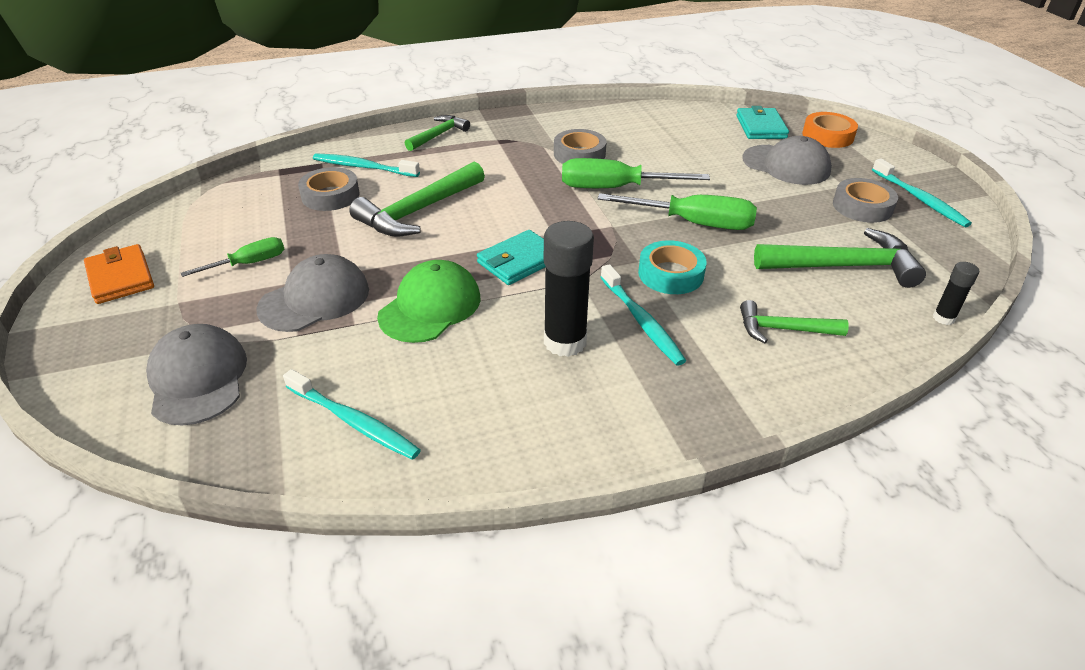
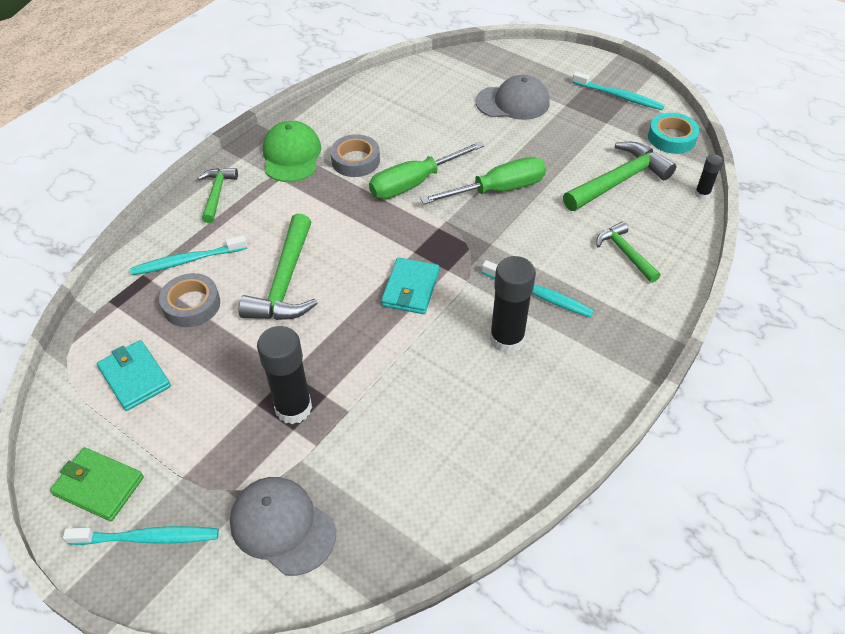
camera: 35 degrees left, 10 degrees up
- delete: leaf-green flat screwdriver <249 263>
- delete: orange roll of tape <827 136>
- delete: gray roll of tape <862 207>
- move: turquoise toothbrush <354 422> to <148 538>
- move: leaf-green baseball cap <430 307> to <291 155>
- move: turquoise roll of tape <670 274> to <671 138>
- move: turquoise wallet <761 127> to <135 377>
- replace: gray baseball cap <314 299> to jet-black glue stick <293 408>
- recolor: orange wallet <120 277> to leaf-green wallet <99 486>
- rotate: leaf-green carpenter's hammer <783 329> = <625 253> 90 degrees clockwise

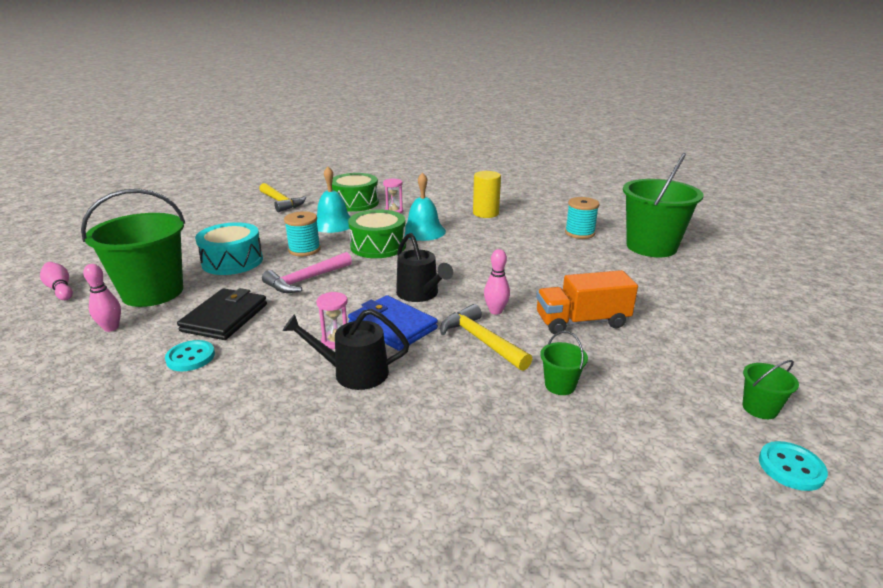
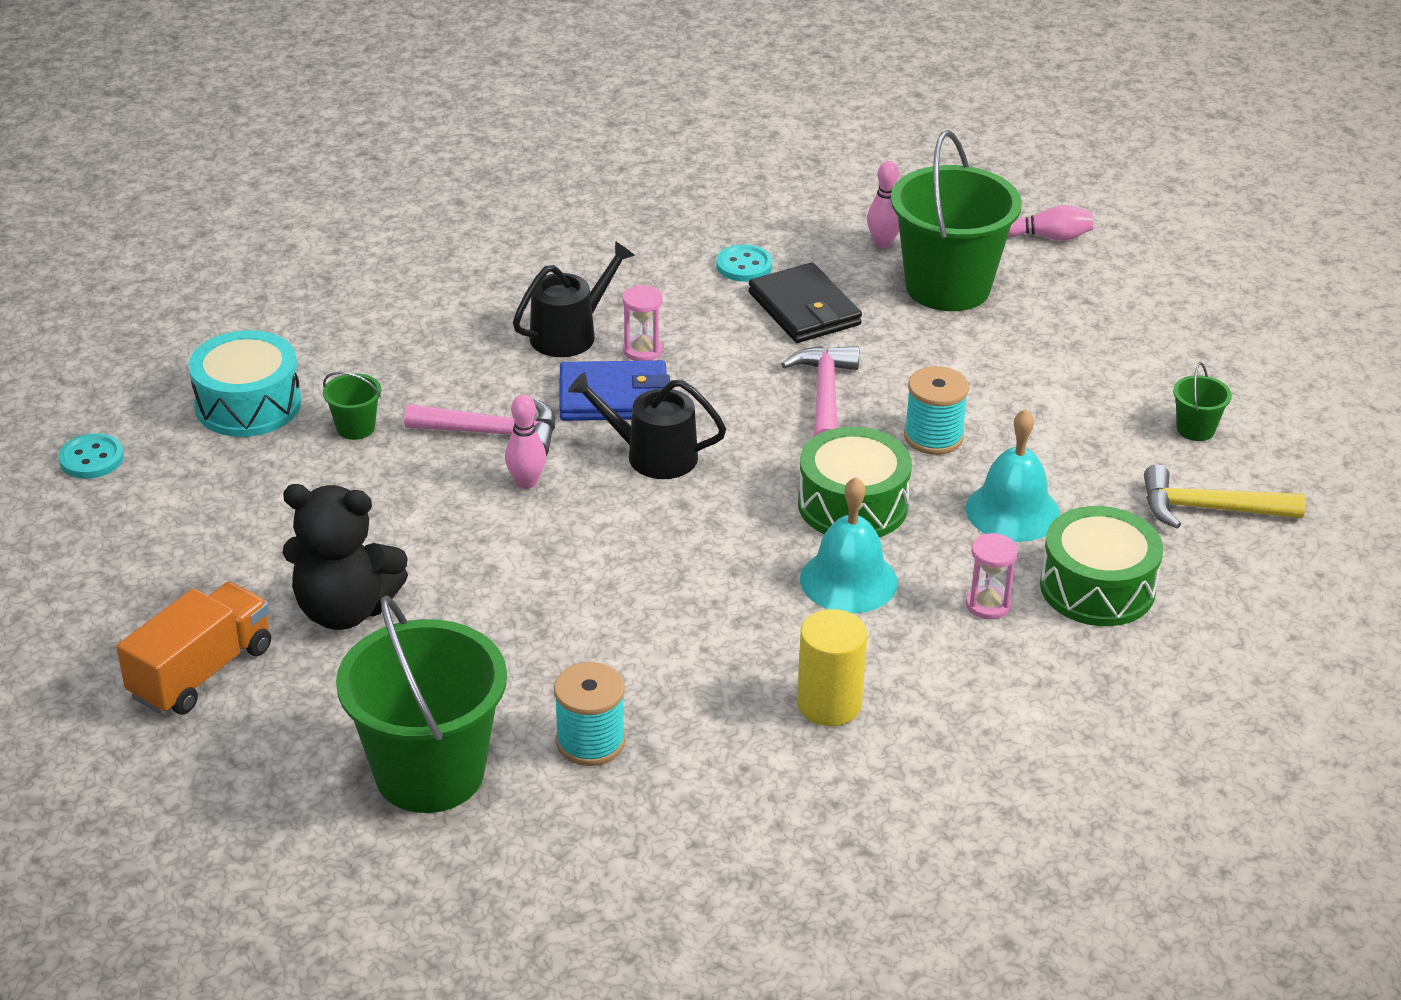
camera: 135 degrees right, 10 degrees up
- insert: jet-black teddy bear <345 610>
- move: turquoise snare drum <232 261> to <248 404>
- move: orange lorry <582 321> to <201 672>
- move: leaf-green pail <759 408> to <1195 429>
- recolor: yellow carpenter's hammer <481 340> to rose-pink carpenter's hammer <493 433>

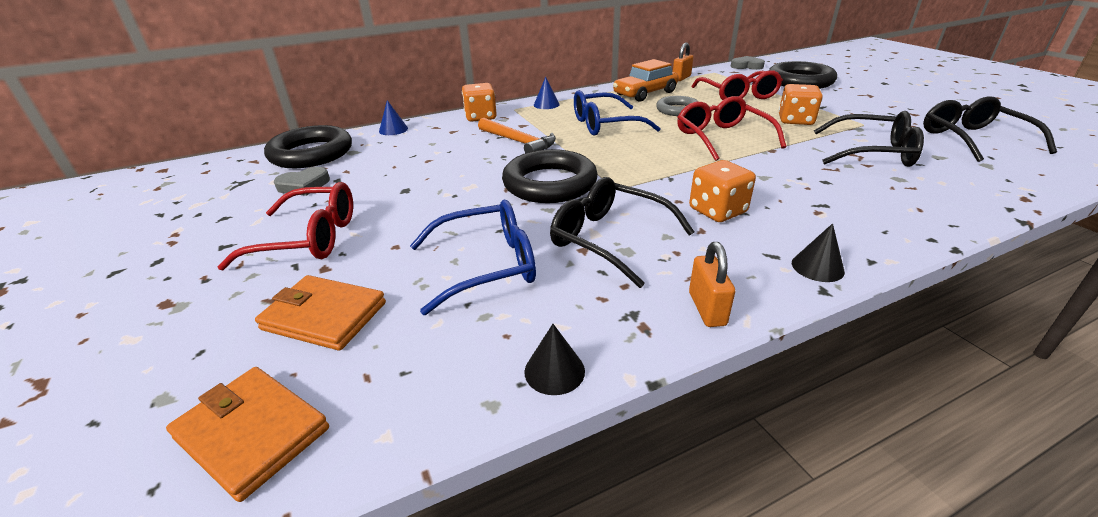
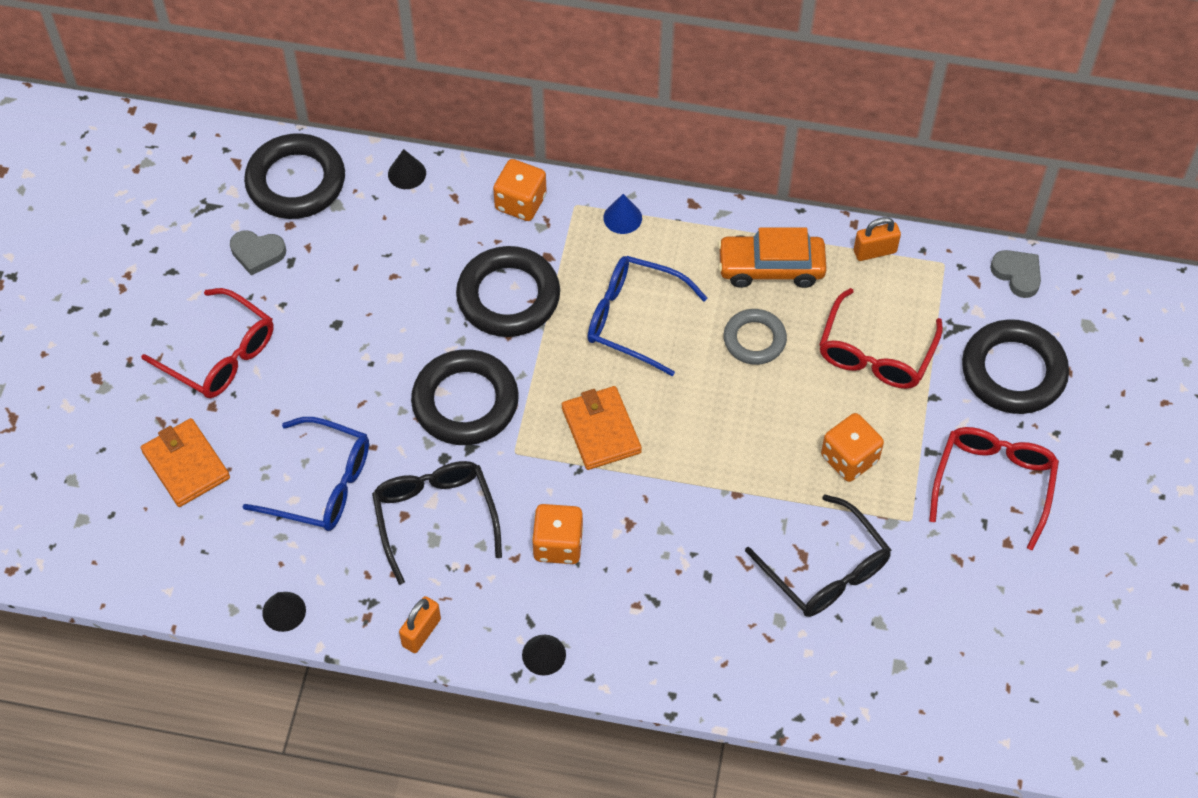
camera: 35 degrees right, 25 degrees up
- delete: jet-black spectacles <972 139>
- move: orange wallet <252 433> to <601 430>
- move: red spectacles <722 138> to <993 483>
- replace: orange carpenter's hammer <518 142> to jet-black hoop <508 297>
- recolor: cobalt cone shape <393 130> to jet-black cone shape <407 173>

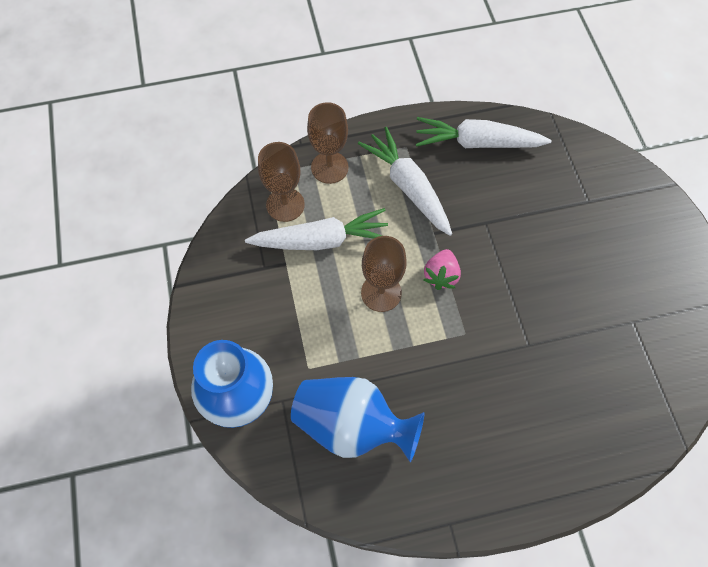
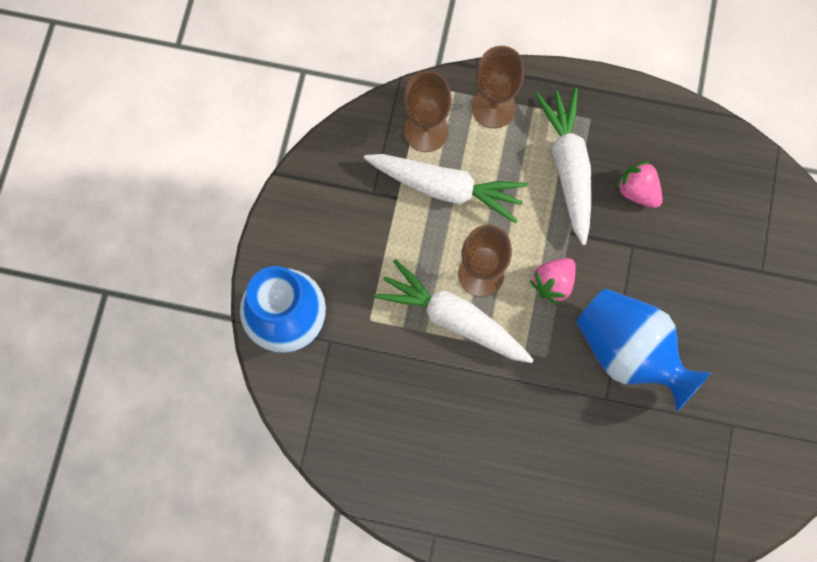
camera: 25 degrees right, 10 degrees up
- insert: rose-pink berry <637 191>
- move: cobalt flower vase <352 426> to <629 352>
- move: snow-white carrot <477 143> to <453 318>

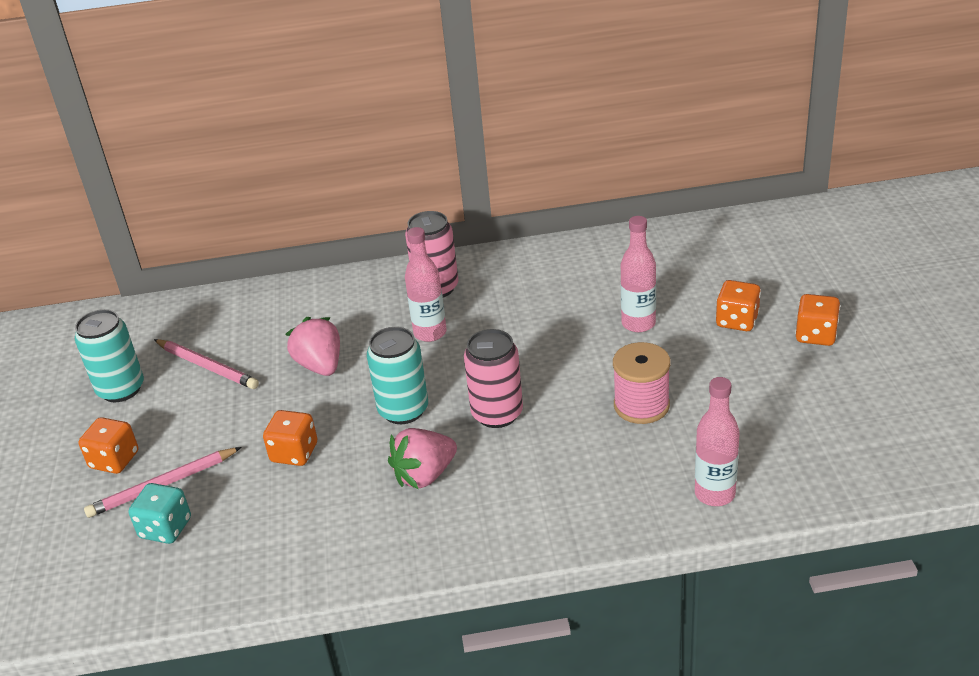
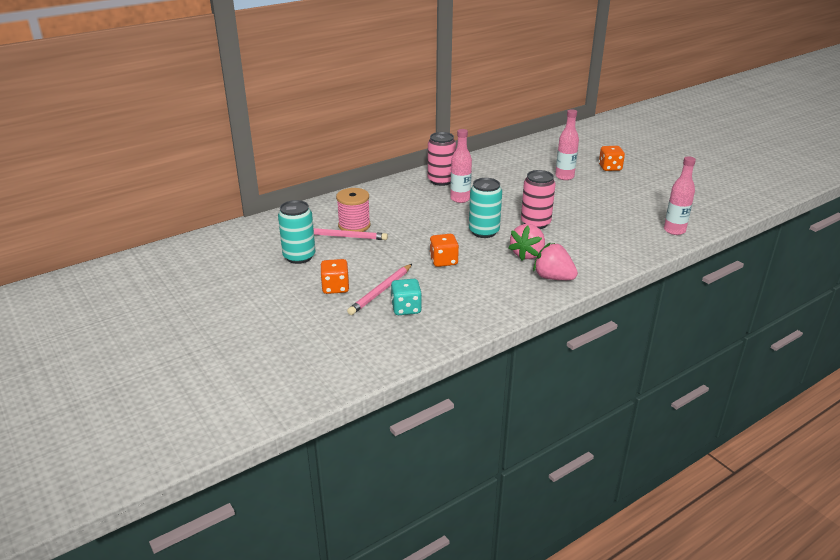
camera: 30 degrees left, 5 degrees down
- delete: orange dice <815 335>
- move: rose-pink berry <320 365> to <553 277>
- move: rose-pink reel of thread <641 405> to <354 225>

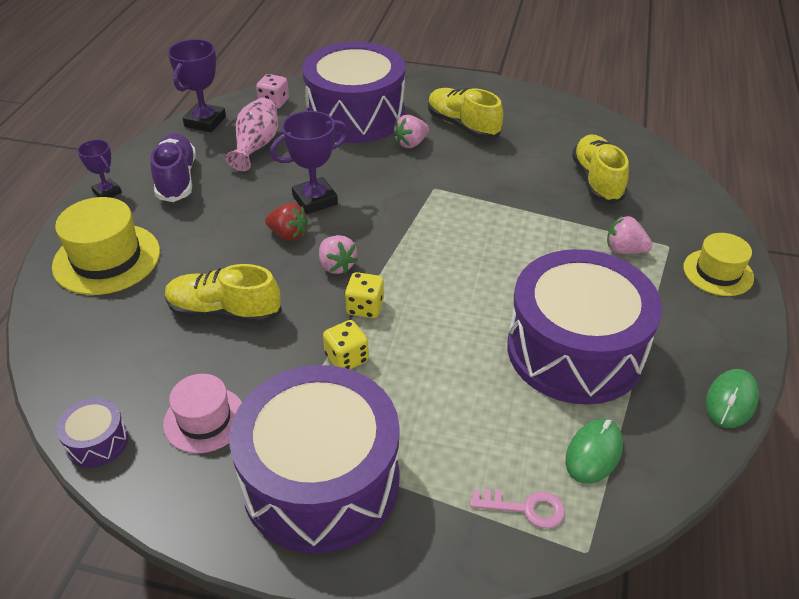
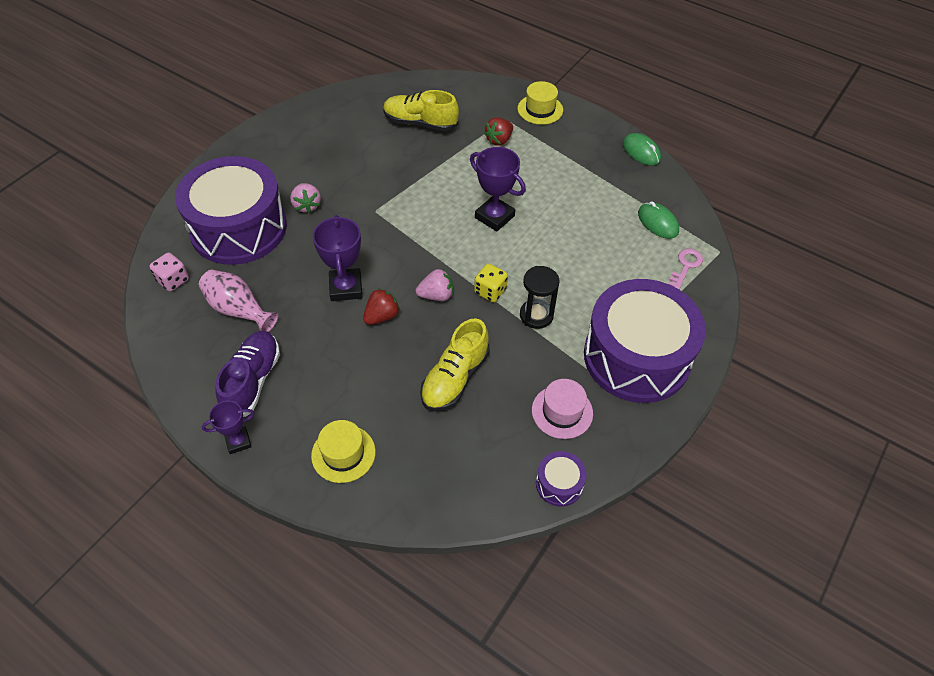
camera: 70 degrees left, 10 degrees up
- delete: yellow sneaker <463 126>
- delete: purple snare drum <575 350>
- move: purple trophy <205 122> to <494 217>
- replace: yellow dice <347 358> to jet-black sand timer <536 315>
- recolor: rose-pink berry <624 250> to red berry <499 140>
- rotate: purple sneaker <176 179> = <252 381> 90 degrees clockwise
- resize: yellow tall hat <107 259> = <343 453> x0.64

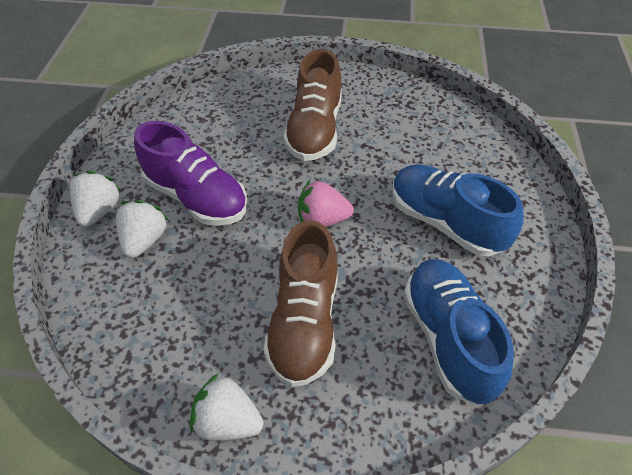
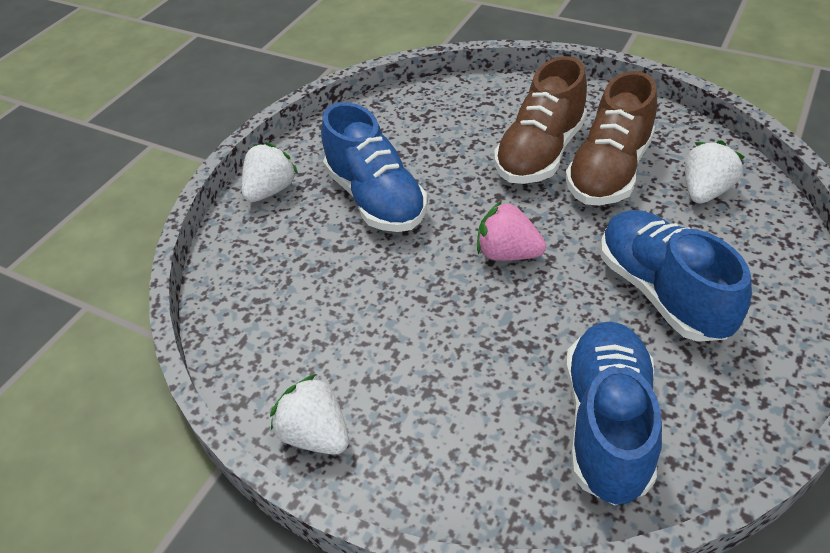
camera: 25 degrees right, 5 degrees down
- move: snow-white berry <144 240> to <704 191>
- move: dark brown sneaker <304 322> to <609 171>
- recolor: purple sneaker <196 197> to cobalt sneaker <375 198>

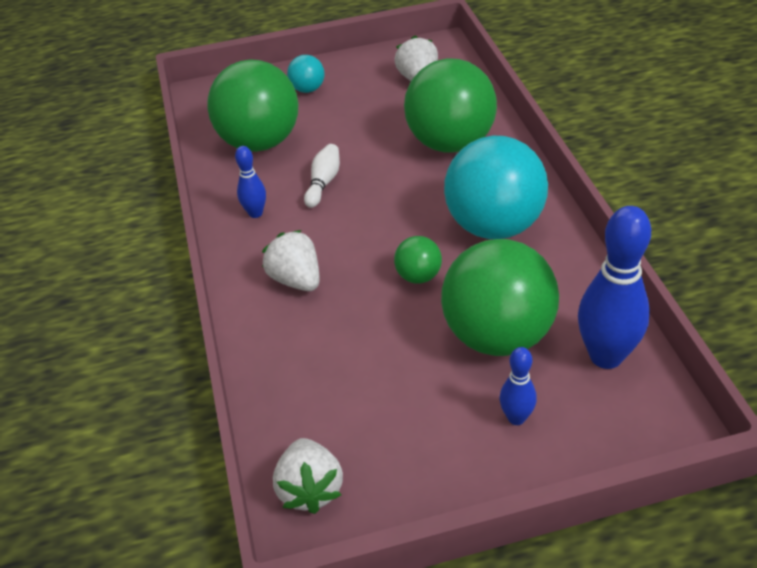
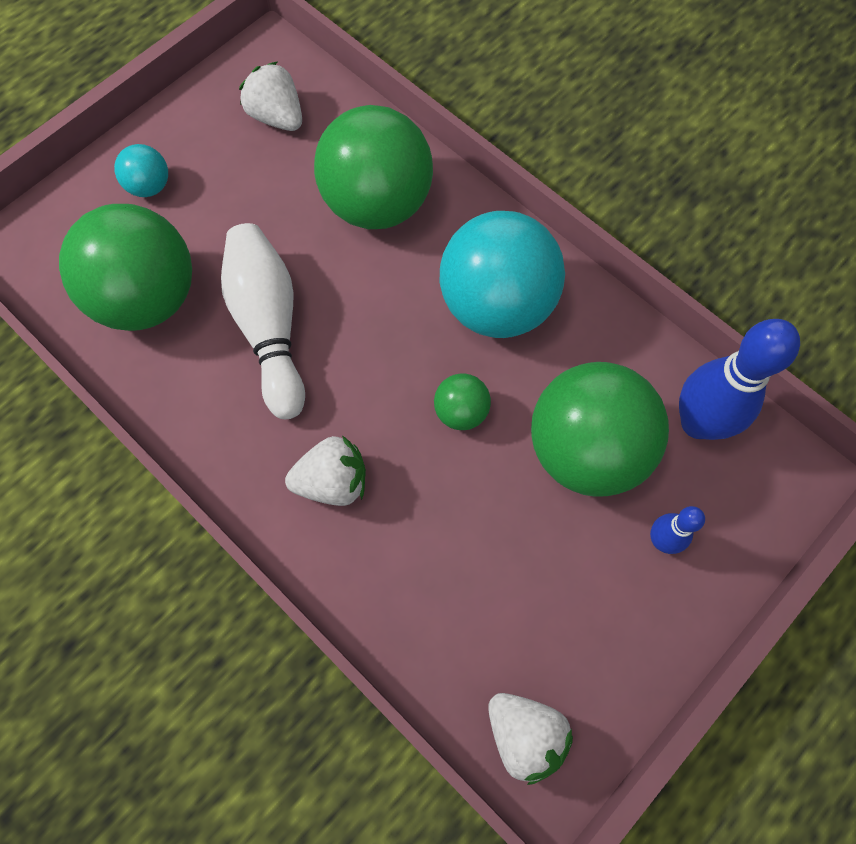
camera: 35 degrees left, 25 degrees up
- delete: cobalt bowling pin <255 213>
- rotate: snow-white berry <296 280> = <332 481> 150 degrees clockwise
- resize: snow-white bowling pin <323 183> = <269 327> x1.94

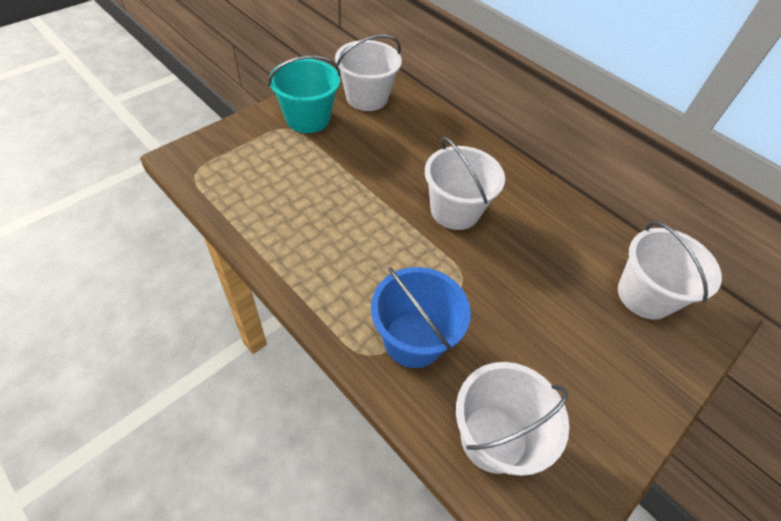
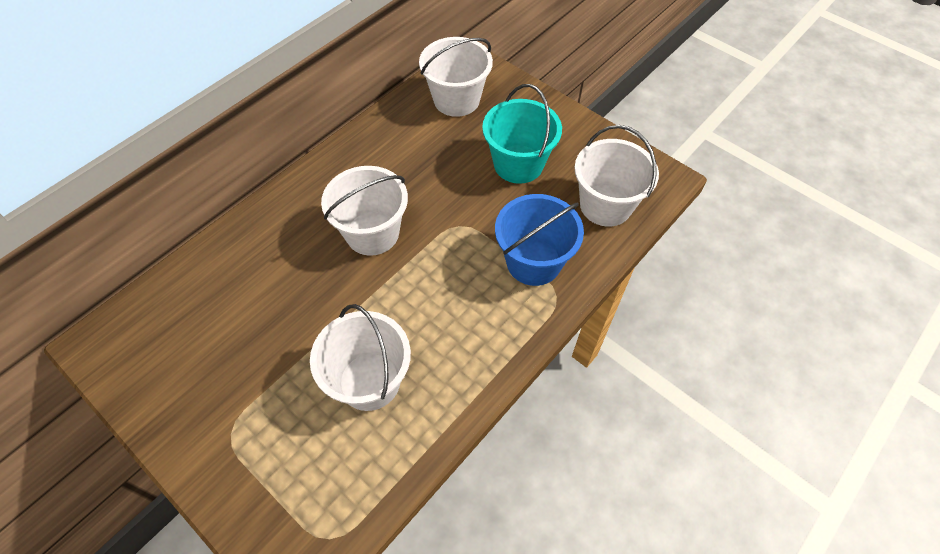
camera: 90 degrees left, 5 degrees up
- move: turquoise pail <308 118> to <518 164>
- move: snow-white pail <367 98> to <369 381>

